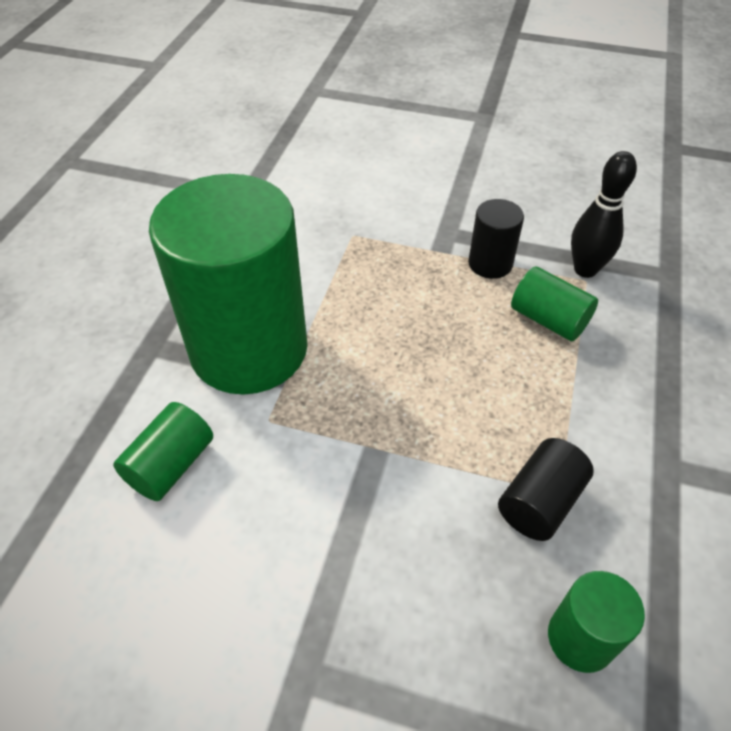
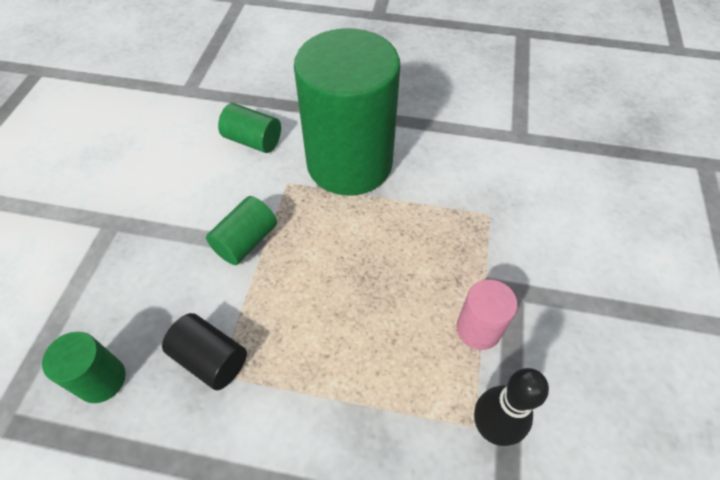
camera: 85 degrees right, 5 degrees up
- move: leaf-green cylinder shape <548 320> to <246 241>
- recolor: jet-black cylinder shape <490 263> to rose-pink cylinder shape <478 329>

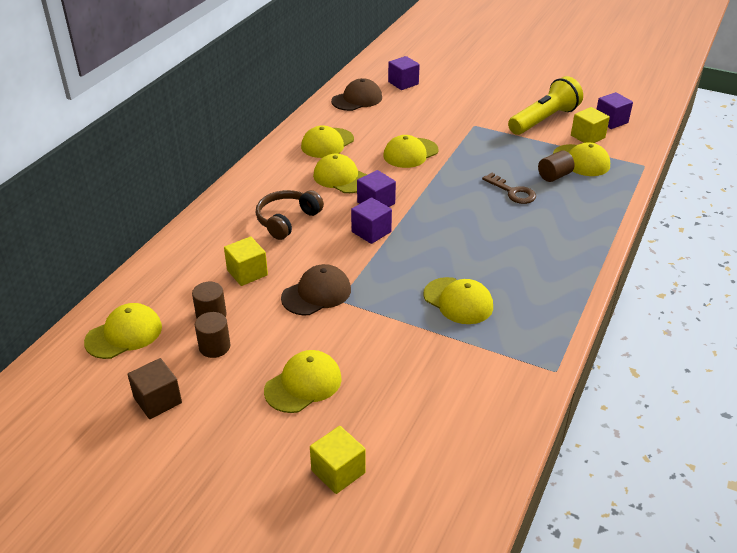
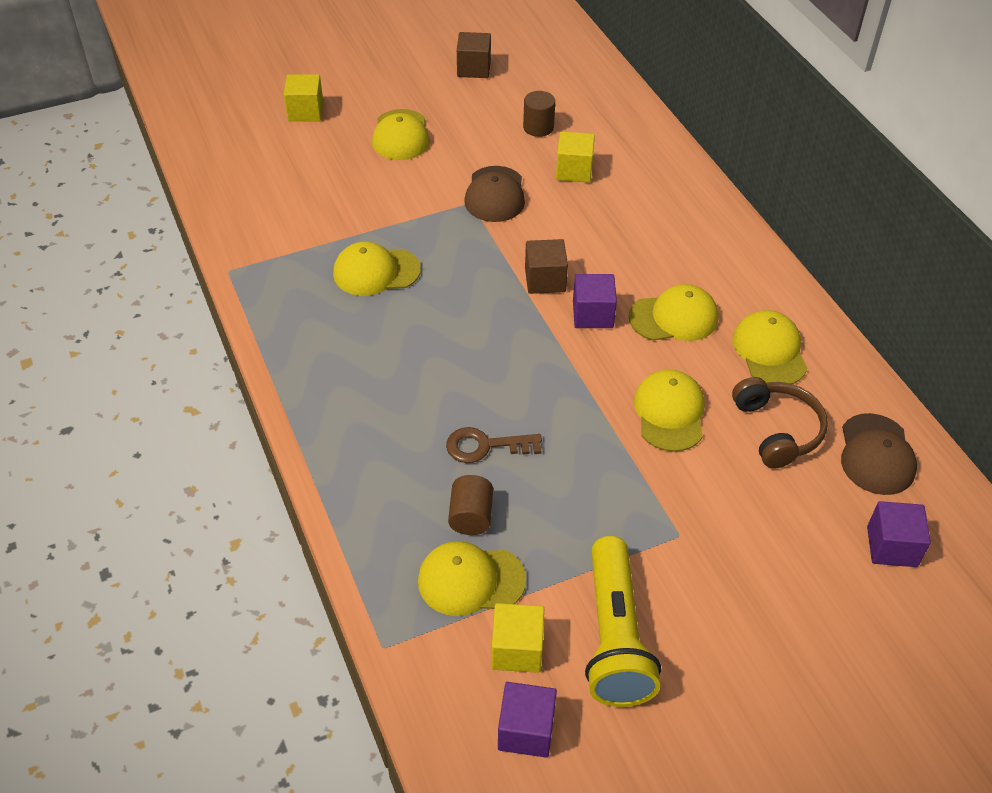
camera: 130 degrees right, 10 degrees up
- delete: yellow baseball cap <124 334>
- delete: dark brown cylinder shape <214 347>
- move: dark brown over-ear headphones <287 220> to <777 430>
- recolor: purple block <371 232> to dark brown block <545 280>

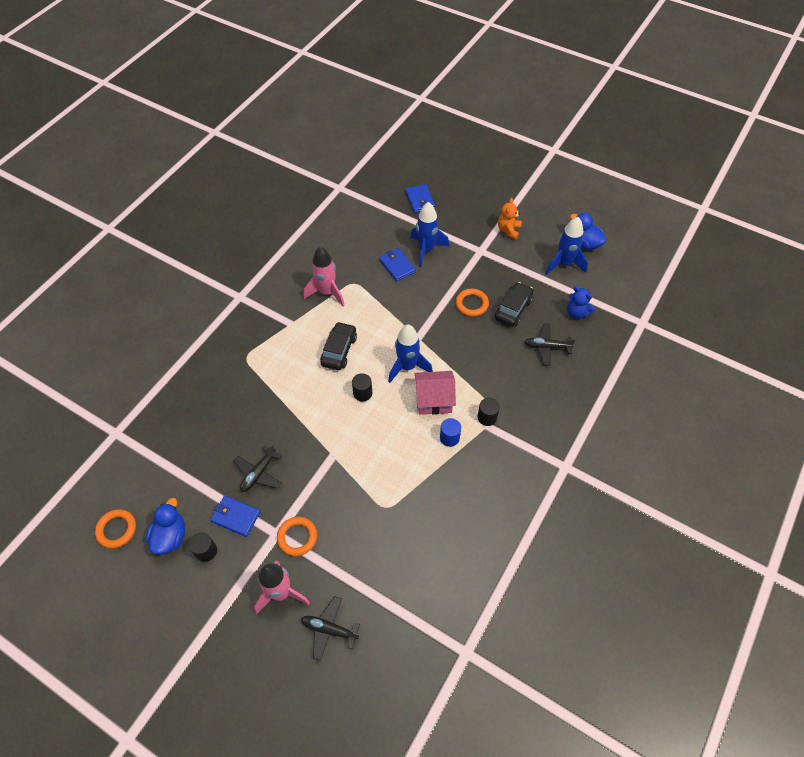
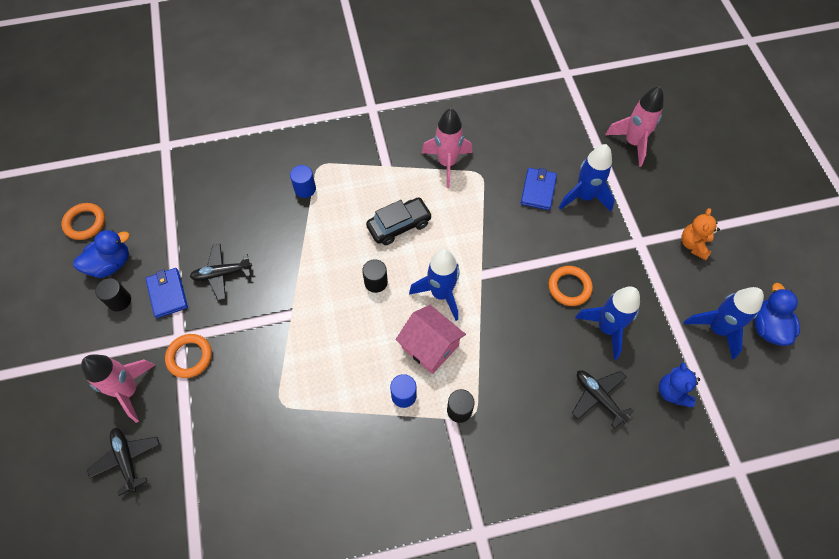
camera: 45 degrees right, 5 degrees up
- insert: cobalt cylinder shape <305 189>
- replace: cobalt wallet <420 200> to rose-pink toy rocket <632 143>
- replace: jet-black automobile <513 309> to cobalt toy rocket <607 328>
- rotate: orange teddy bear <508 230> = <693 245> 45 degrees counterclockwise

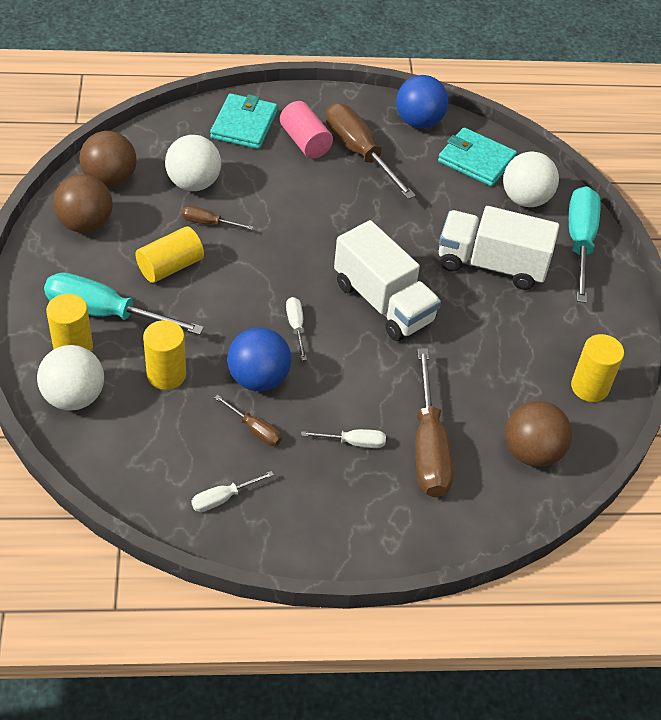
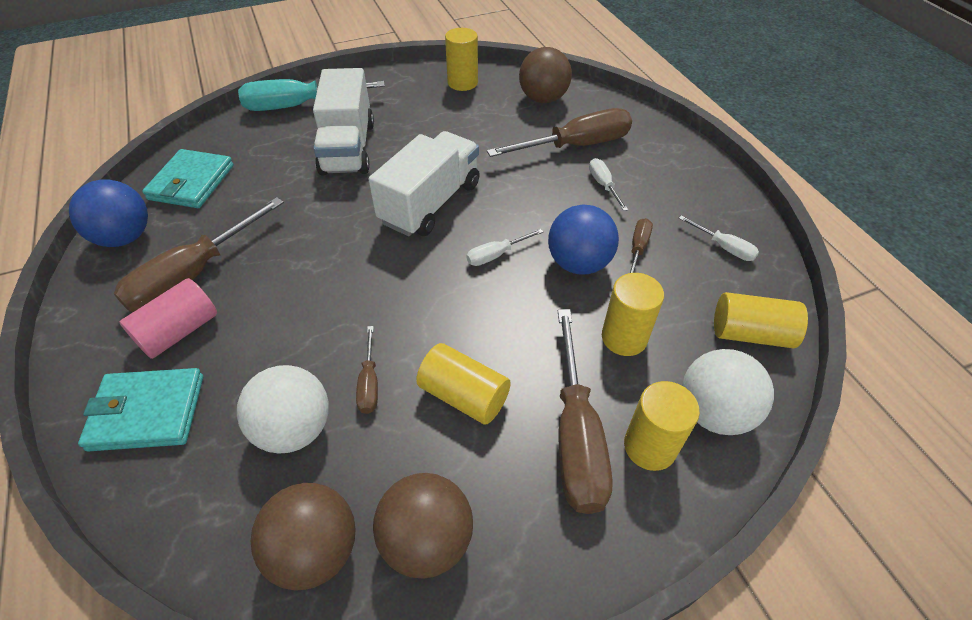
camera: 105 degrees left, 0 degrees up
- delete: snow-white ball <525 199>
- insert: yellow cylinder shape <750 334>
- recolor: turquoise flat screwdriver <105 313> to dark brown flat screwdriver <576 435>

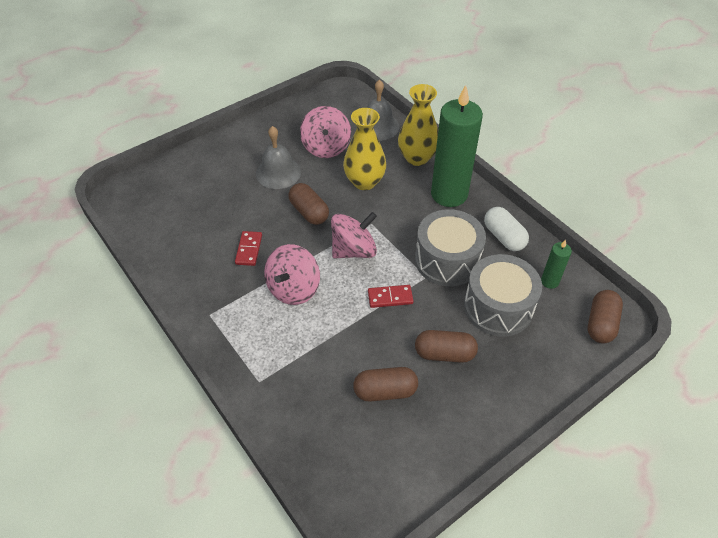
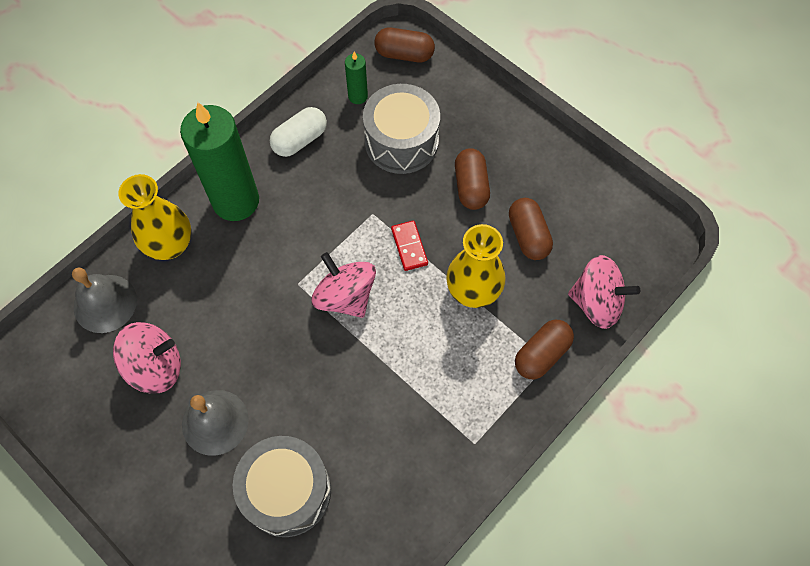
camera: 100 degrees left, 15 degrees up
- delete: red domino <249 249>
- move: rose-pink toy top <293 289> to <596 302>
- move: dark brown capsule <309 212> to <541 354>
- move: yellow flower vase <364 182> to <473 291>
- move: gray snare drum <447 260> to <287 491>

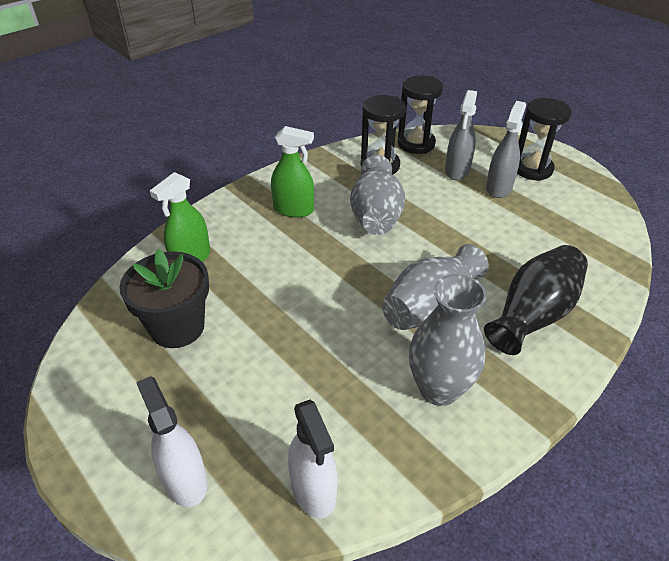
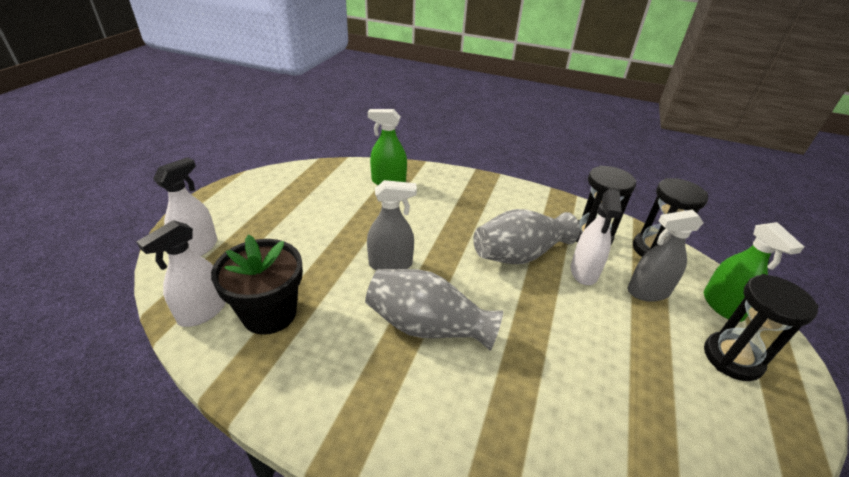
camera: 60 degrees right, 5 degrees down
- delete: gray flower vase <439 389>
- delete: jet-black flower vase <533 315>
- insert: snow-white spray bottle <584 272>
- move: jet-black plant pot <177 327> to <269 313>
- move: leaf-green spray bottle <294 209> to <722 306>
- move: gray spray bottle <499 187> to <390 264>

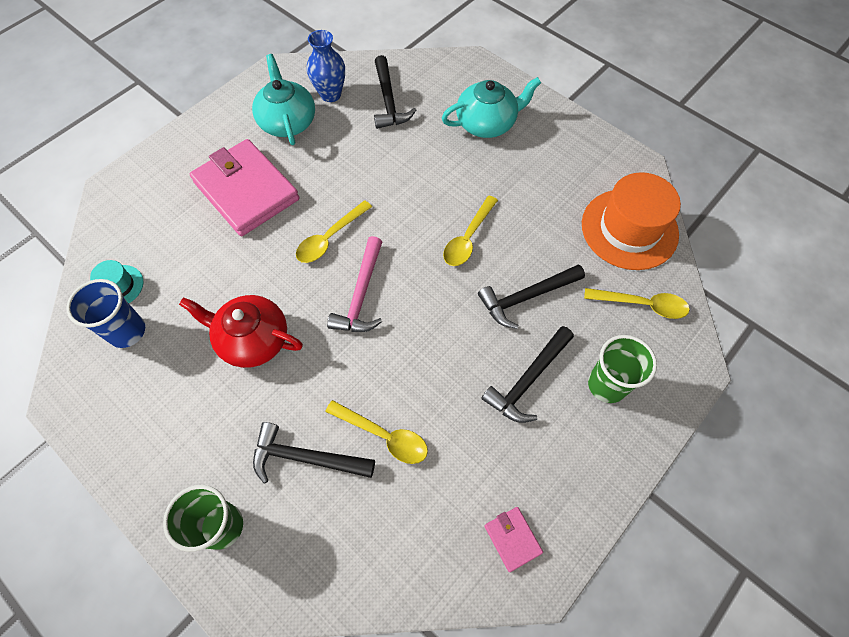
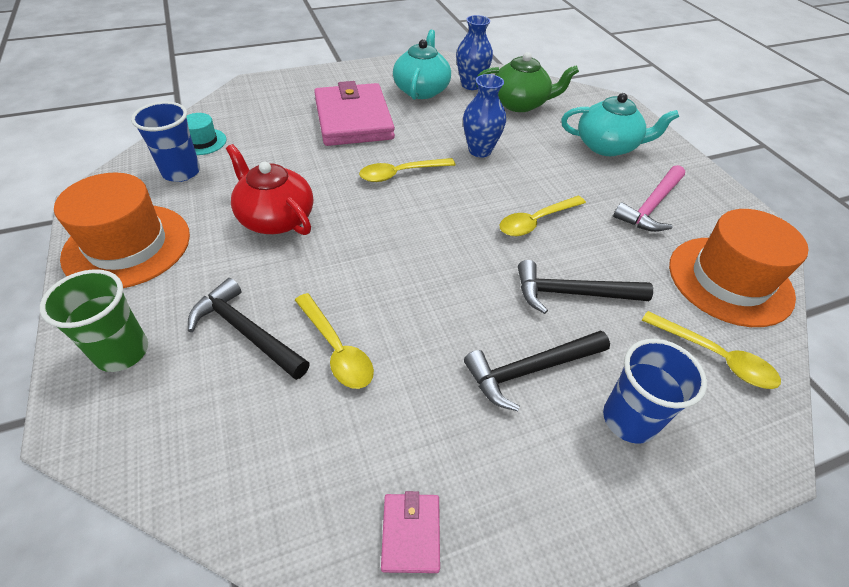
camera: 25 degrees right, 15 degrees down
- insert: orange tall hat <127 245>
- insert: cobalt flower vase <480 150>
- move: rose-pink carpenter's hammer <361 295> to <651 206>
- replace: jet-black carpenter's hammer <388 101> to leaf-green teapot <520 104>
- recolor: leaf-green cup <607 385> to cobalt cup <629 419>

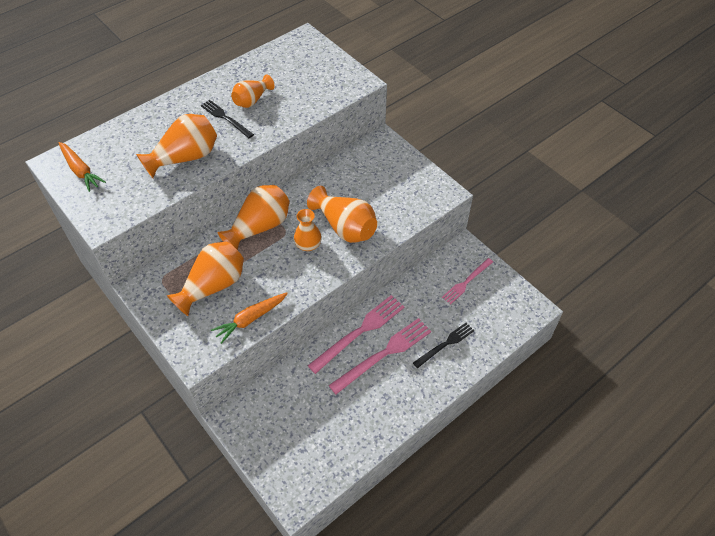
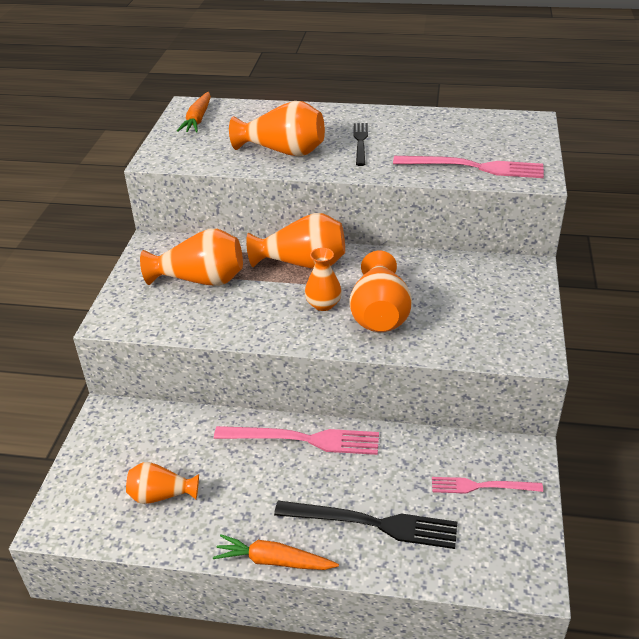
camera: 50 degrees right, 15 degrees down
- move: orange carrot <250 319> to <273 561>
- move: orange flower vase <252 100> to <161 495>
- move: rose-pink table fork <384 354> to <474 167>
- resize: jet-black table fork <445 344> = <372 524> x1.61

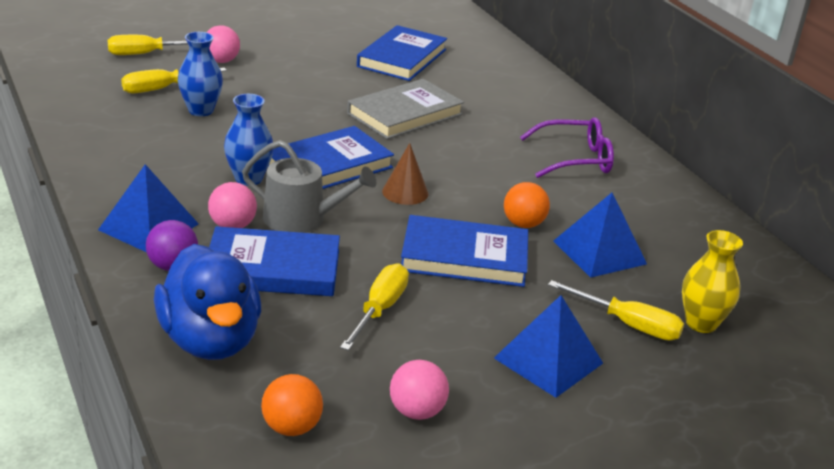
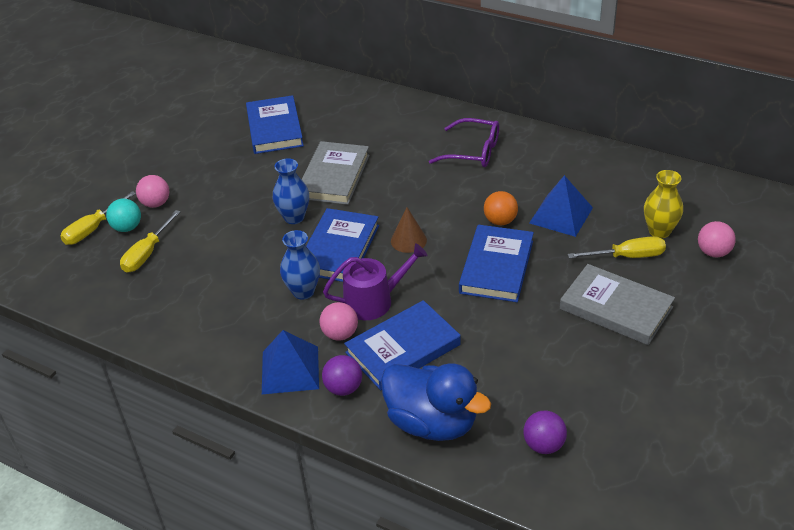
camera: 30 degrees left, 10 degrees up
- delete: yellow flat screwdriver <379 309>
- insert: turquoise ball <127 228>
- move: cobalt flower vase <201 110> to <294 217>
- move: rose-pink ball <416 411> to <713 252>
- replace: cobalt pyramid <548 360> to gray hardback <616 308>
- recolor: gray sprinkling can <302 219> to purple sprinkling can <374 301>
- recolor: orange ball <291 427> to purple ball <544 445>
- rotate: cobalt hardback <464 257> = <496 267> 45 degrees counterclockwise
- rotate: purple spectacles <575 159> = <473 151> 60 degrees clockwise

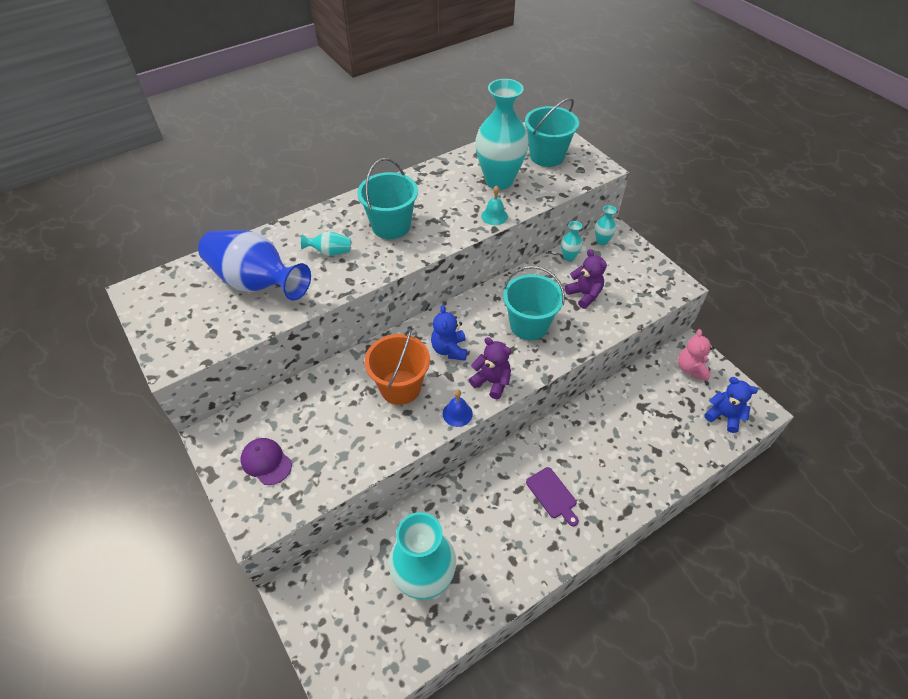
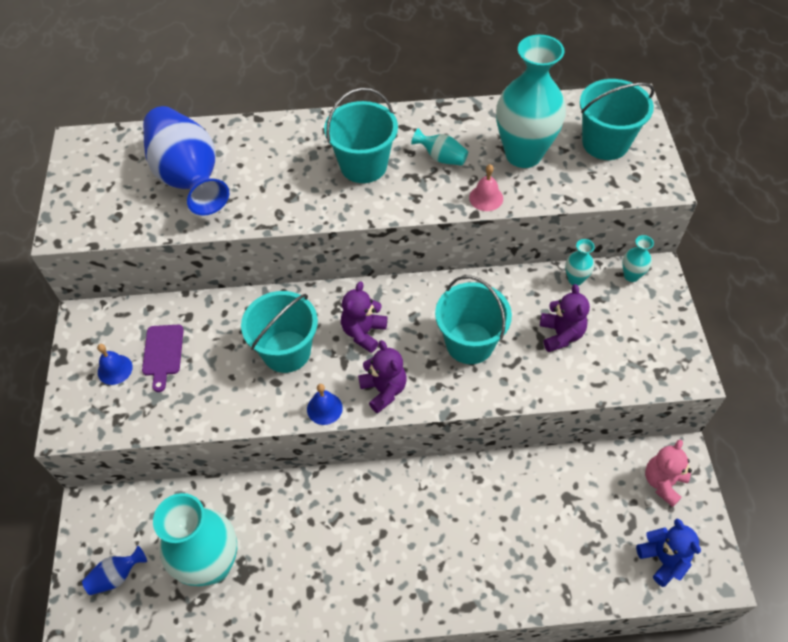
camera: 30 degrees right, 5 degrees up
- insert: cobalt flower vase <116 576>
- move: turquoise flower vase <330 252> to <441 158>
- move: purple chopping board <552 495> to <163 353>
- replace: purple baseball cap <266 462> to cobalt hand bell <115 369>
- recolor: orange pail <400 387> to turquoise pail <286 351>
- recolor: cobalt teddy bear <449 349> to purple teddy bear <363 332>
- recolor: turquoise hand bell <494 216> to rose-pink hand bell <486 198>

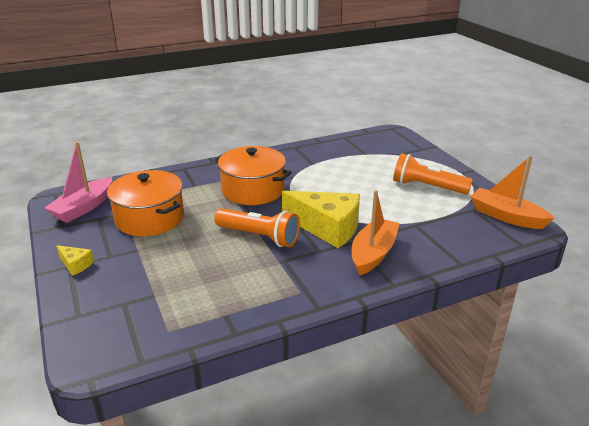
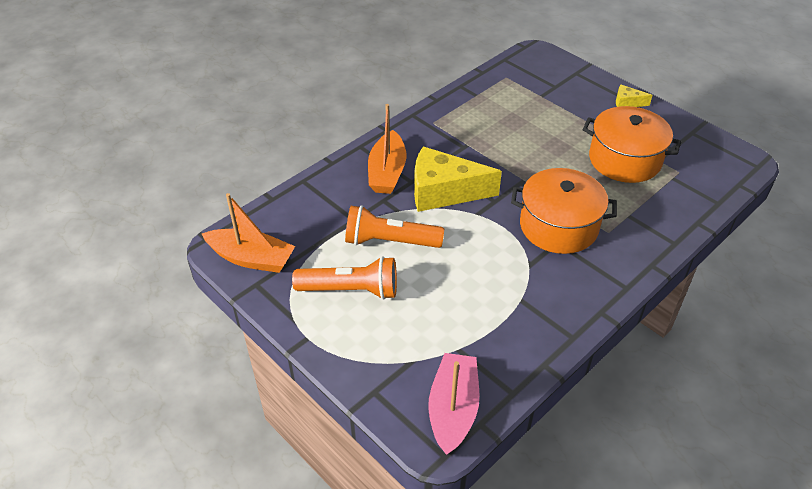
camera: 160 degrees right, 15 degrees up
- move: rose-pink boat <83 207> to <453 409>
- move: orange pocket torch <259 237> to <390 241>

